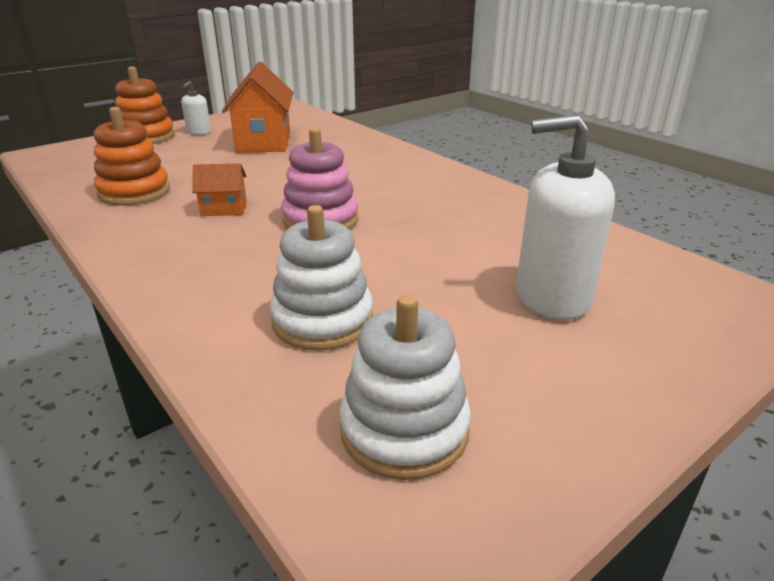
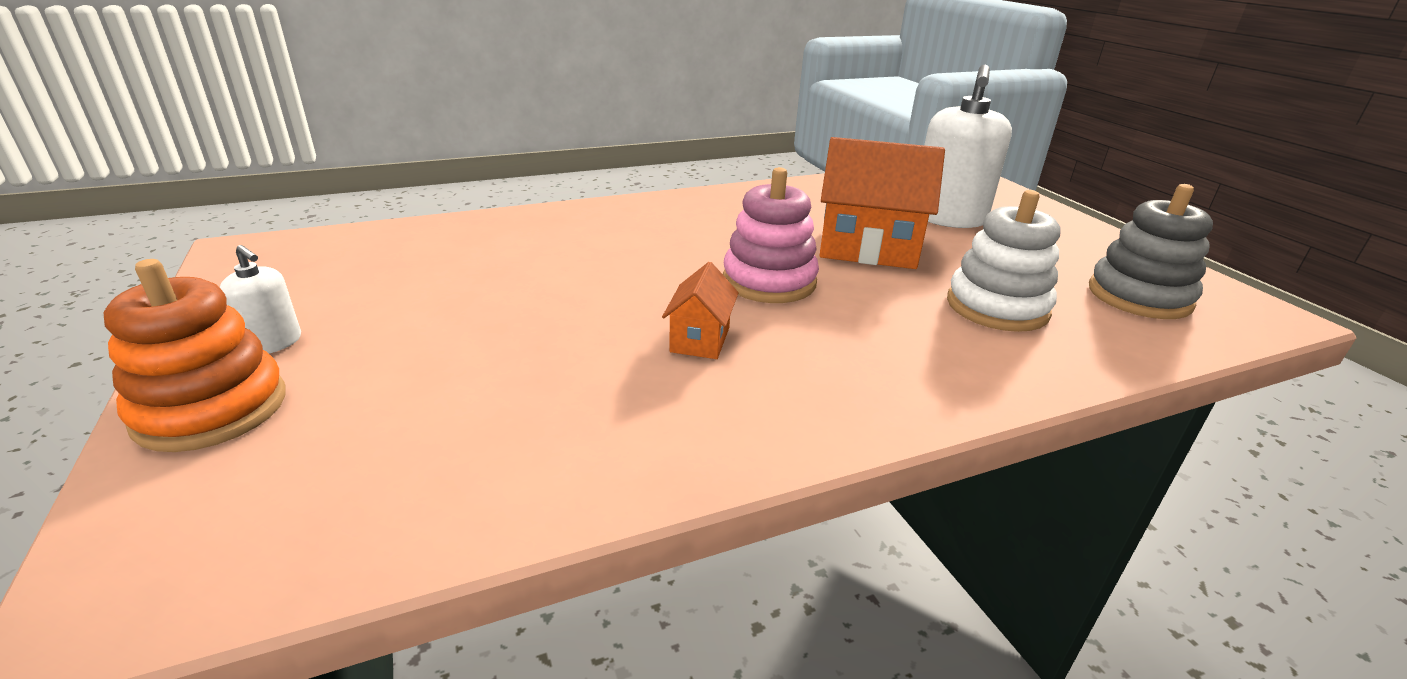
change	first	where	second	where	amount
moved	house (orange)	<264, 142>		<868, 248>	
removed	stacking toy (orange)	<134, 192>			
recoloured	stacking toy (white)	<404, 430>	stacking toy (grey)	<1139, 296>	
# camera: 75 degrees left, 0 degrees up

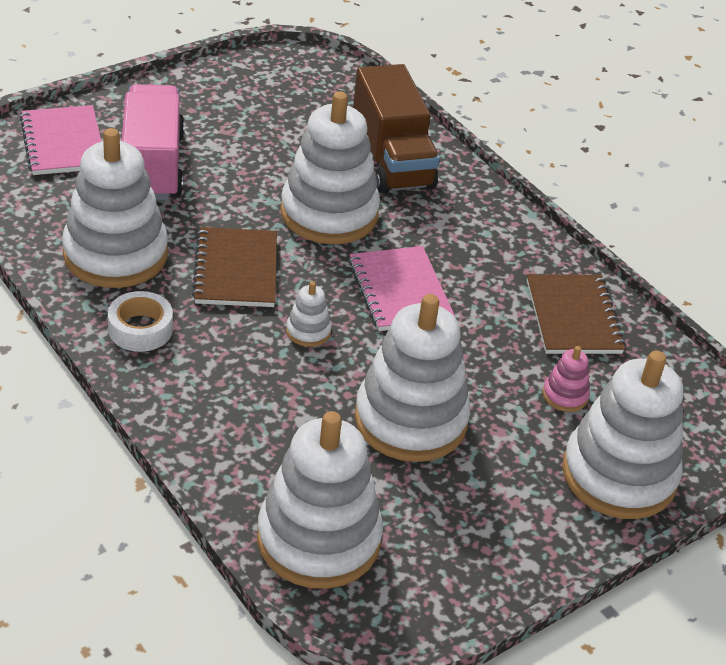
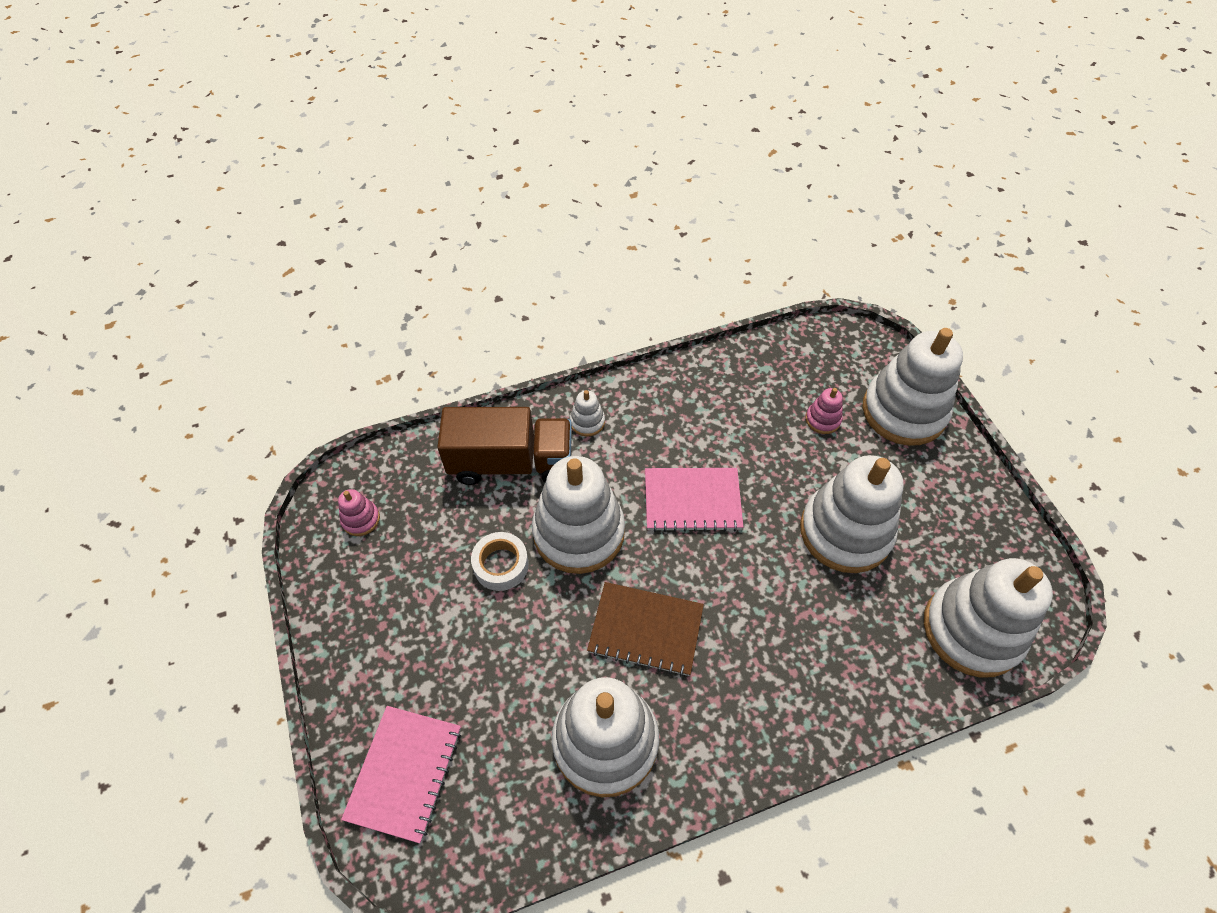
change	first	where	second	where	amount
removed	truck (pink)	<152, 166>			
turned	notebook (pink)	<63, 143>		<405, 773>	75 degrees counterclockwise
removed	notebook (brown)	<573, 317>			
moved	stacking toy (white)	<308, 331>		<587, 422>	
moved	tape (white)	<140, 329>		<501, 565>	
added			stacking toy (pink)	<361, 519>	
# camera: 70 degrees left, 15 degrees up

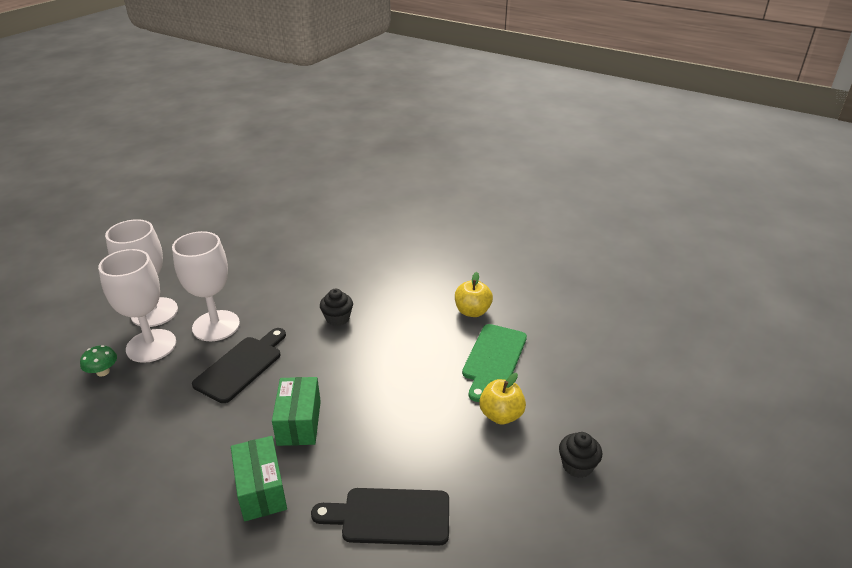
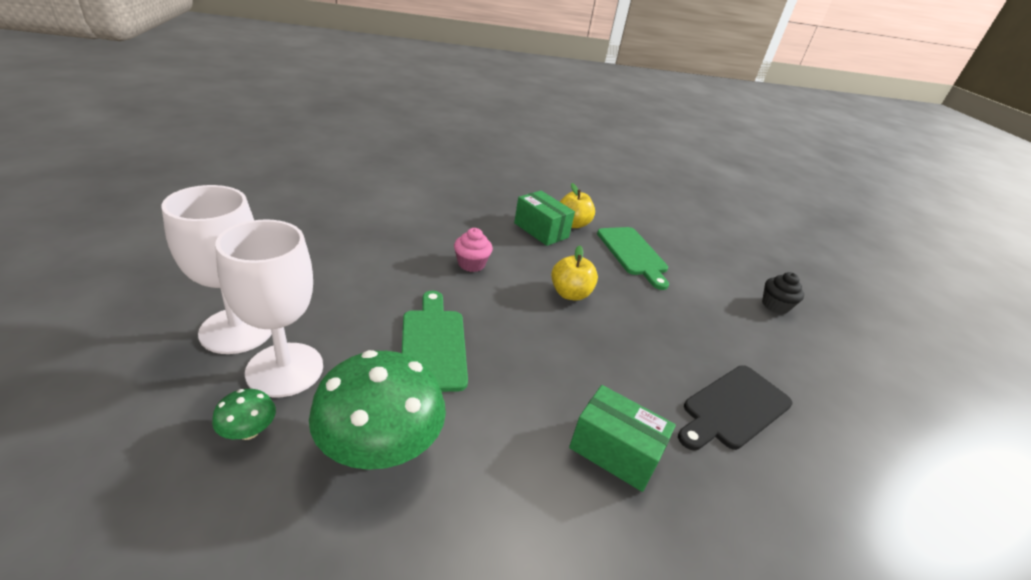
change	first	where	second	where	amount
removed	goblet (white)	<216, 326>			
recoloured	cupcake (black)	<337, 318>	cupcake (pink)	<471, 264>	
recoloured	cutting board (black)	<241, 366>	cutting board (green)	<433, 344>	
moved	apple (yellow)	<501, 415>		<570, 294>	
moved	box (green)	<299, 422>		<541, 230>	
added			mushroom (green)	<380, 446>	
# camera: 45 degrees left, 0 degrees up

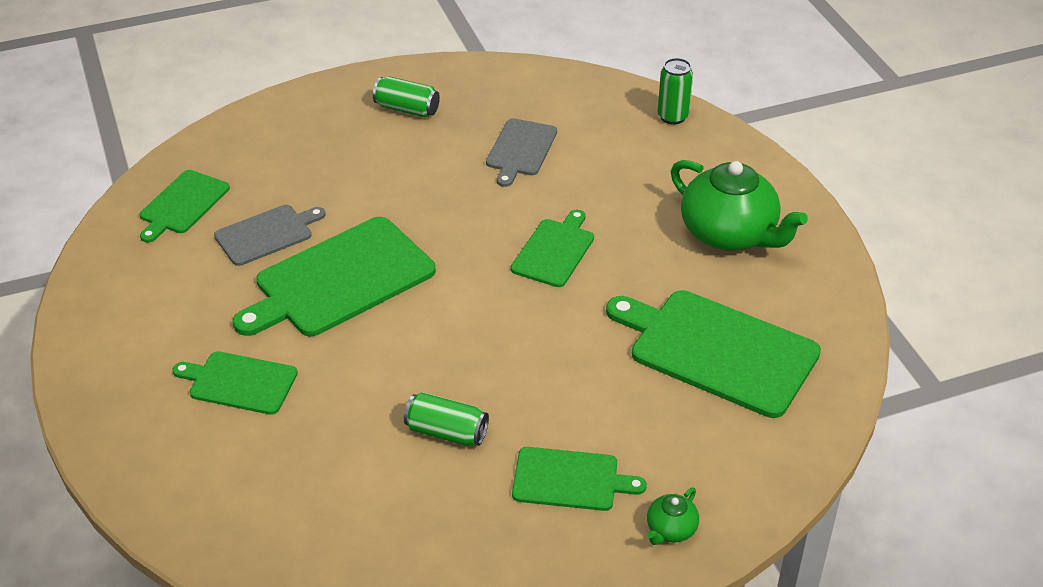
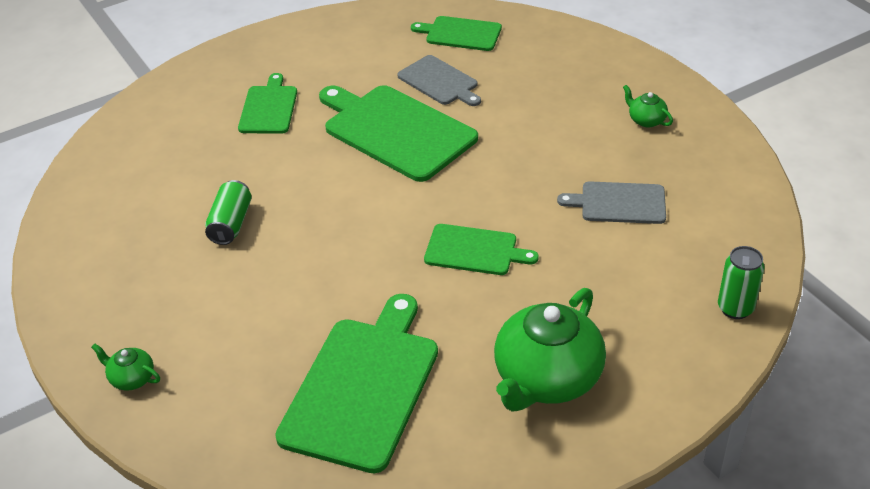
change	first	where	second	where	amount
replaced	can (green)	<407, 109>	teapot (green)	<646, 120>	
removed	cutting board (green)	<570, 480>			
# camera: 80 degrees right, 0 degrees up

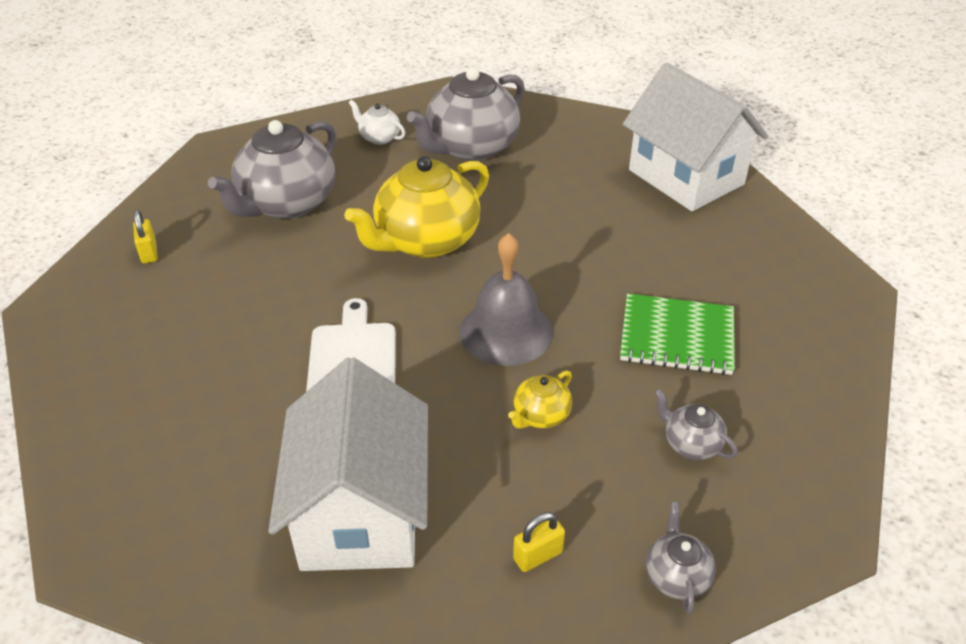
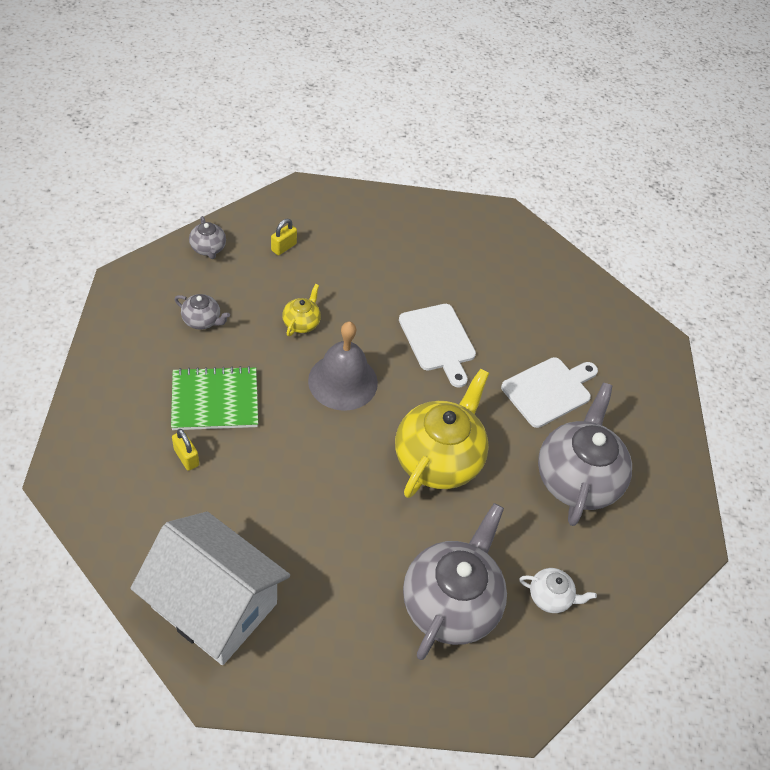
change	first	where	second	where	amount
moved	padlock (yellow)	<149, 252>		<186, 457>	
removed	house (white)	<361, 513>			
added			cutting board (white)	<549, 390>	
# camera: 155 degrees right, 10 degrees up

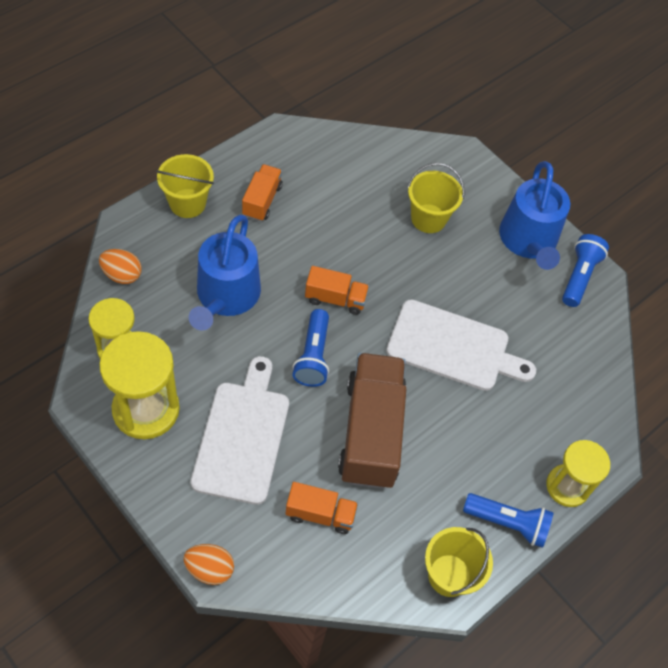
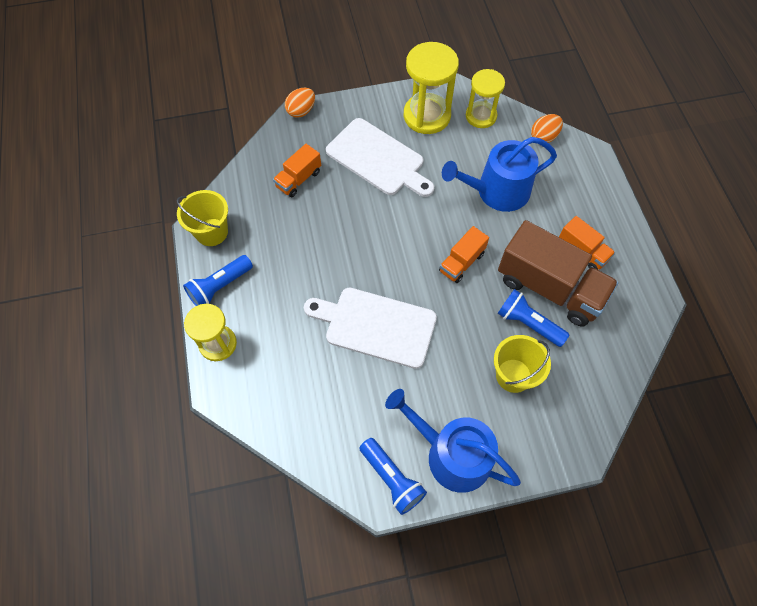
change	first	where	second	where	amount
removed	bucket (yellow)	<187, 203>			
turned	watering can (blue)	<226, 296>		<497, 191>	60 degrees counterclockwise
turned	cutting board (white)	<453, 347>		<376, 326>	60 degrees clockwise
moved	flashlight (blue)	<313, 356>		<528, 323>	
moved	truck (brown)	<371, 432>		<549, 288>	
# camera: 125 degrees right, 5 degrees up

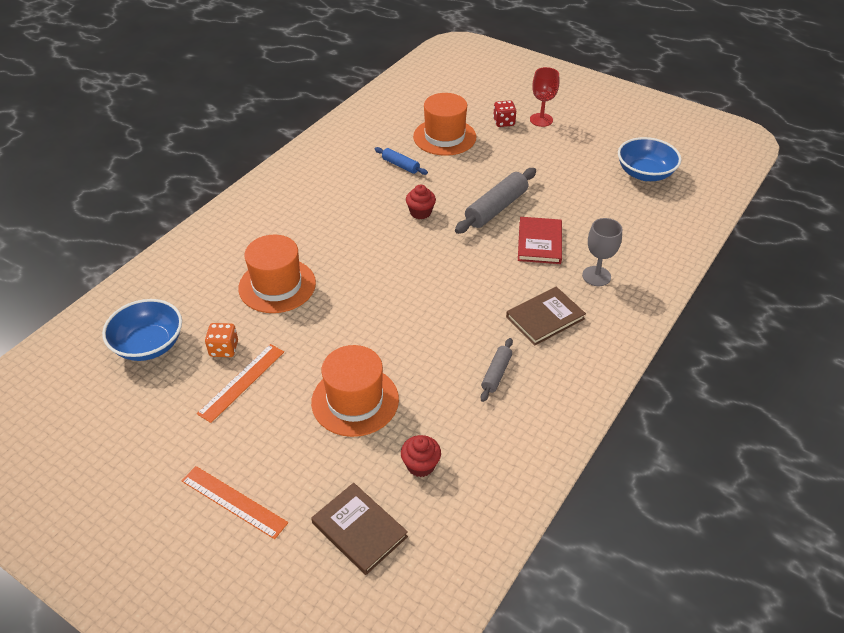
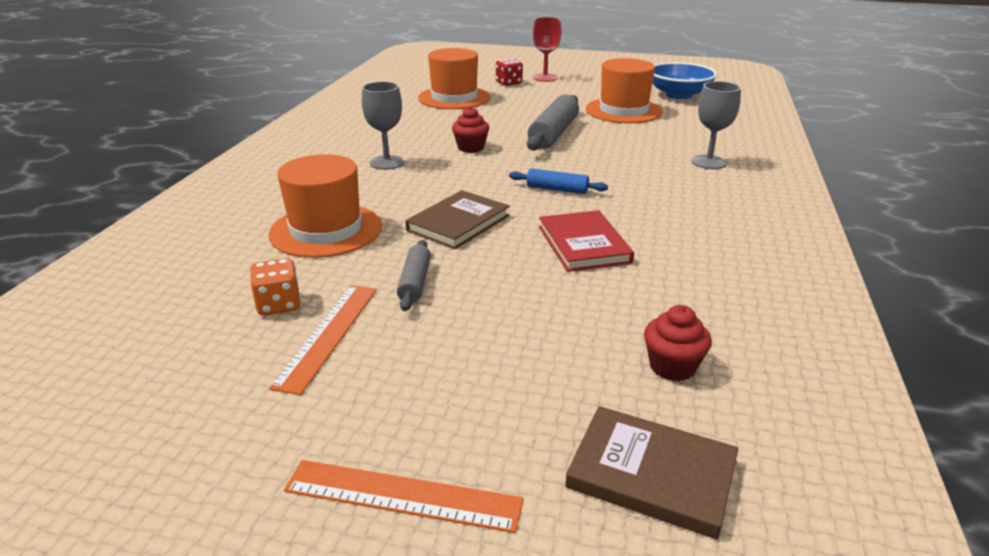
change	first	where	second	where	amount
moved	rolling pin (blue)	<400, 165>		<557, 189>	
moved	book (red)	<539, 242>		<583, 244>	
moved	book (brown)	<545, 318>		<458, 223>	
removed	bowl (blue)	<149, 345>			
moved	rolling pin (grey)	<496, 373>		<415, 282>	
moved	hat (orange)	<355, 401>		<623, 110>	
added			goblet (grey)	<387, 162>	
# camera: 20 degrees left, 15 degrees down

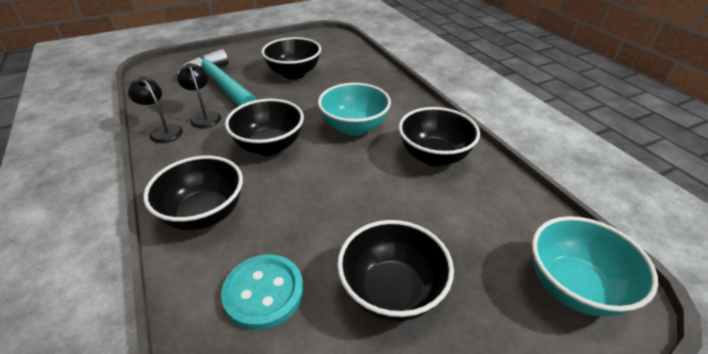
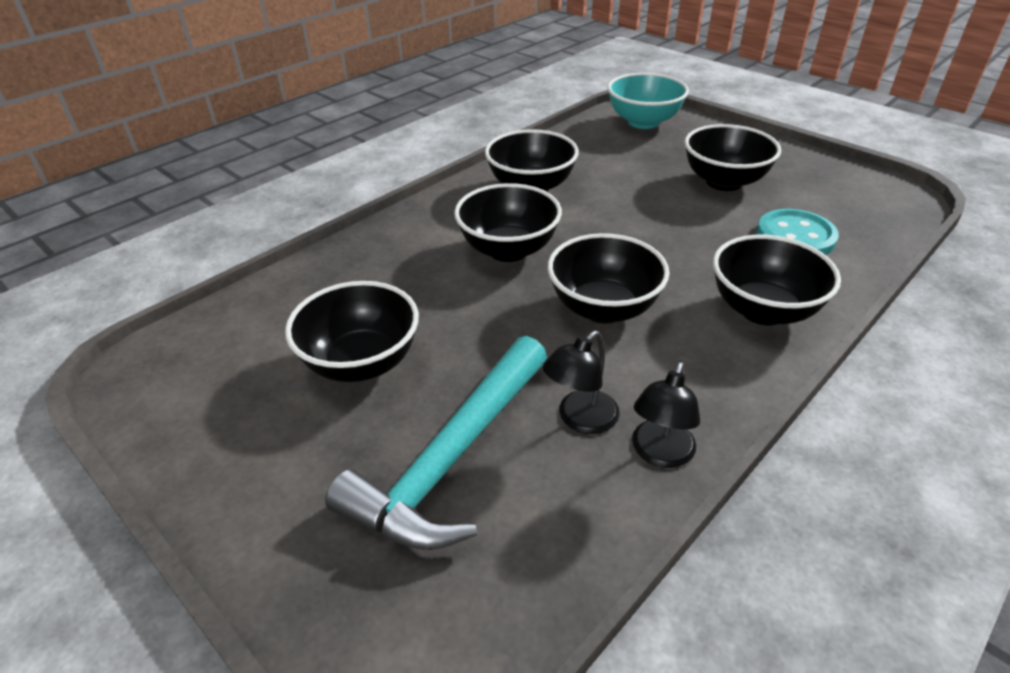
change	first	where	second	where	amount
recoloured	bowl (turquoise)	<354, 127>	bowl (black)	<508, 250>	
# camera: 110 degrees left, 0 degrees up

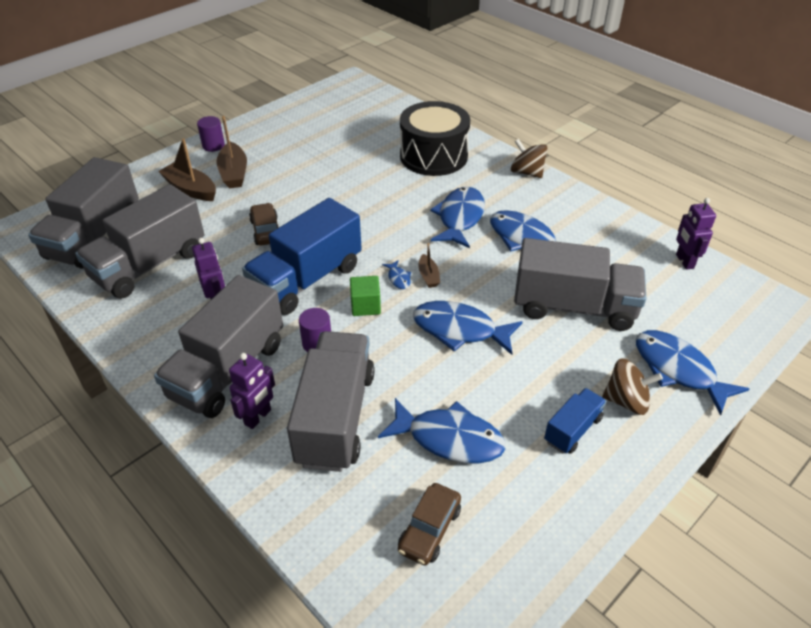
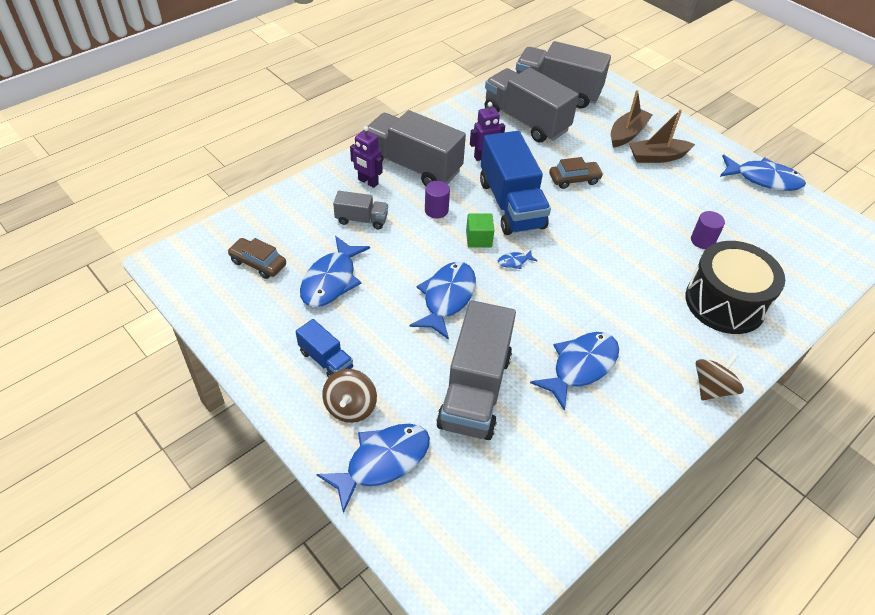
change	first	where	second	where	amount
moved	cylinder (purple)	<213, 145>		<702, 241>	
moved	fish (blue)	<459, 218>		<763, 179>	
turned	truck (blue)	<307, 279>		<511, 204>	150 degrees counterclockwise
removed	robot (purple)	<684, 261>			
removed	boat (brown)	<428, 276>			
resized	truck (grey)	<335, 417>		<361, 219>	x0.49
# camera: 90 degrees right, 5 degrees up

